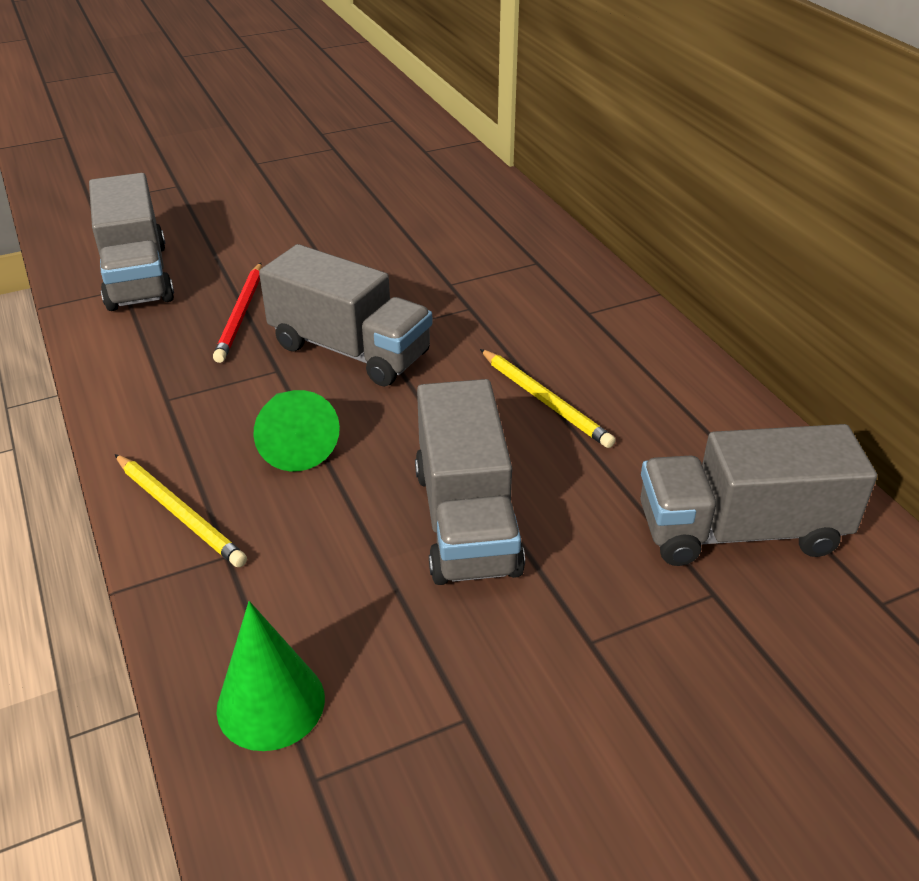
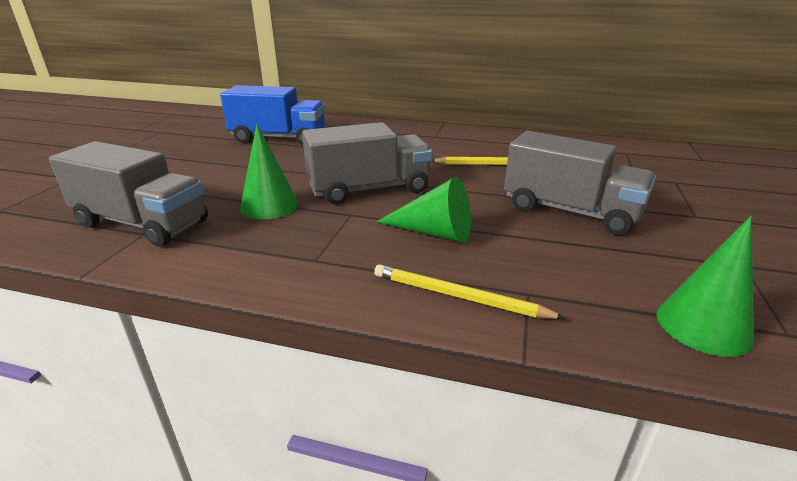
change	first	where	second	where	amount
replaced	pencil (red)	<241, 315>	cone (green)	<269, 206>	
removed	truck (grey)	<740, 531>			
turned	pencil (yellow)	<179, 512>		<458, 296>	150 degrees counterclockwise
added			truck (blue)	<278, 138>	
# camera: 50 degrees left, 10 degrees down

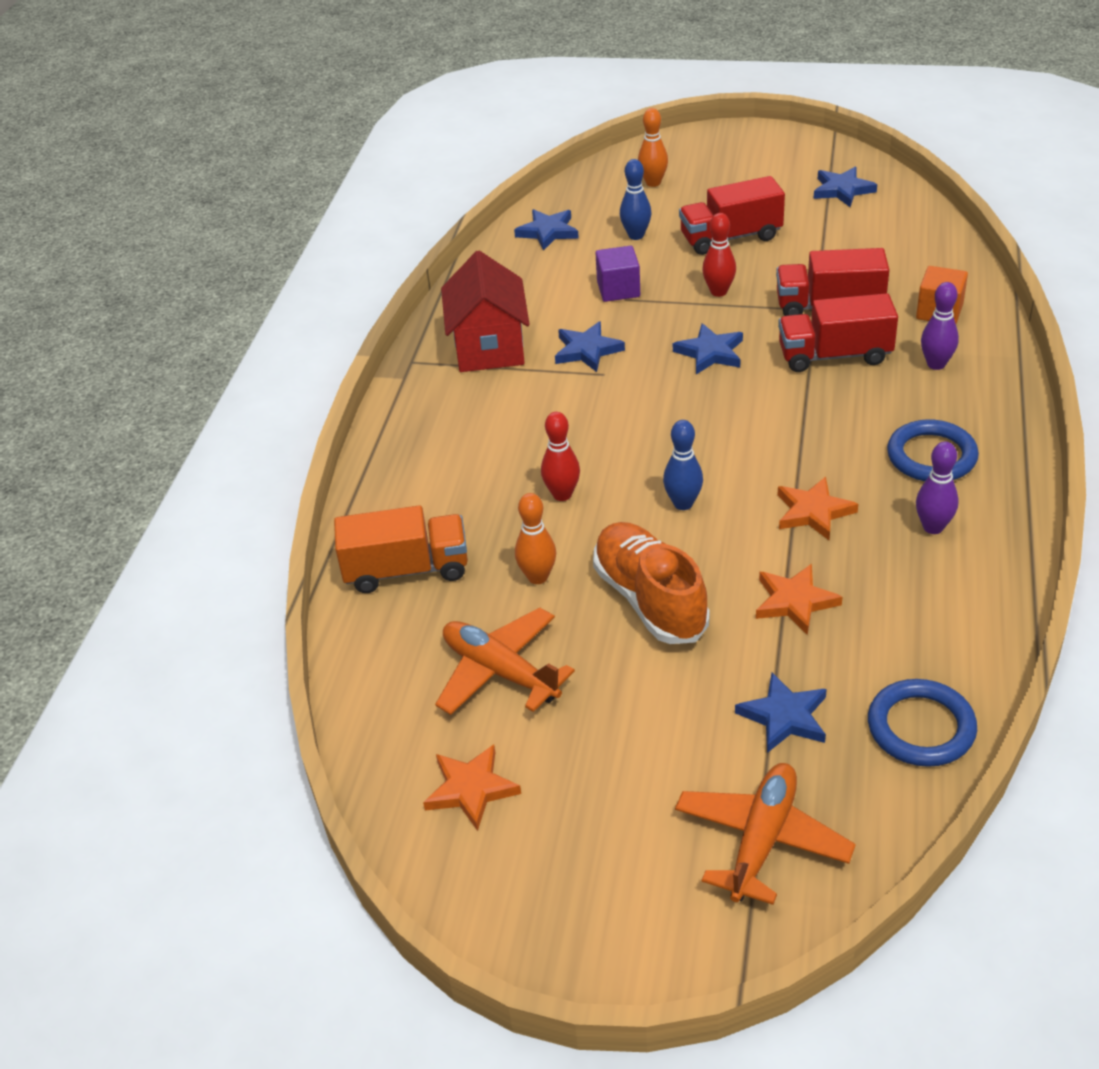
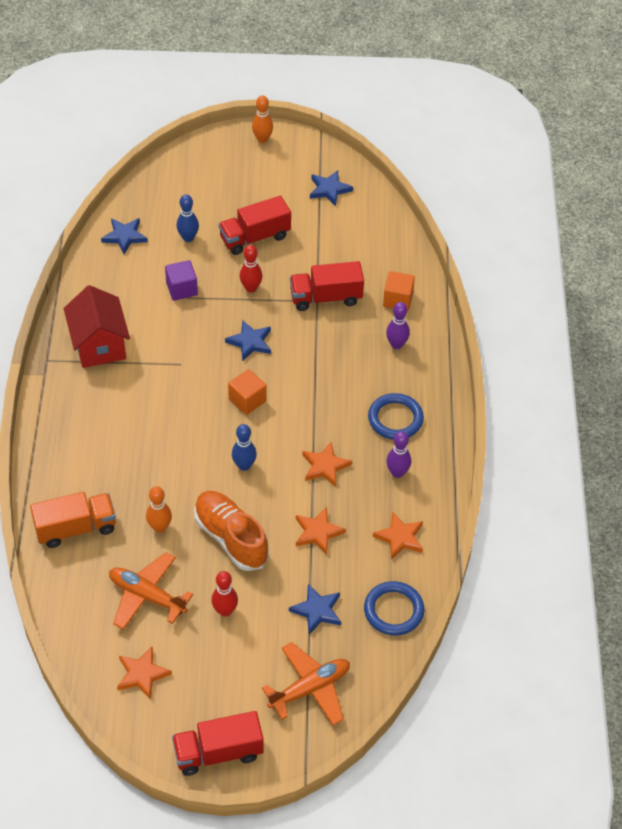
change	first	where	second	where	amount
moved	bowling pin (orange)	<653, 183>		<262, 139>	
moved	truck (red)	<834, 355>		<218, 752>	
removed	star (blue)	<587, 350>			
moved	bowling pin (red)	<562, 494>		<225, 611>	
turned	plane (orange)	<762, 840>		<310, 689>	45 degrees clockwise
added			cube (orange)	<247, 400>	
added			star (orange)	<400, 537>	
# camera: 15 degrees left, 10 degrees up

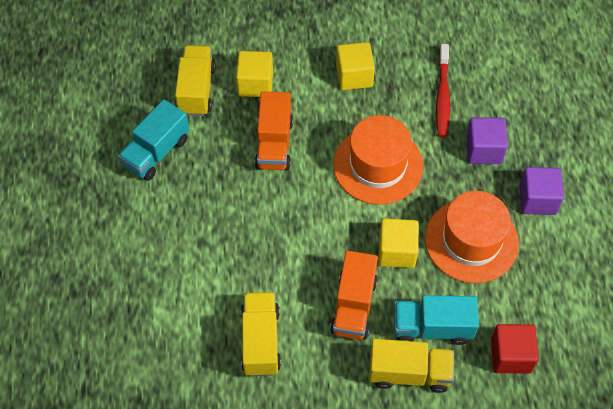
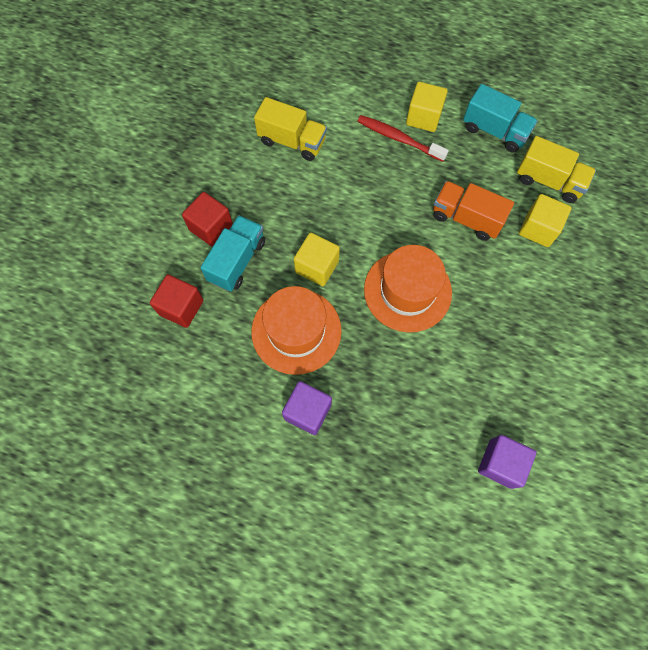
change	first	where	second	where	amount
moved	cube (yellow)	<354, 76>		<423, 117>	
moved	toothbrush (red)	<442, 96>		<398, 139>	
turned	truck (turquoise)	<156, 152>		<494, 131>	150 degrees clockwise
moved	cube (purple)	<484, 150>		<500, 463>	
removed	truck (orange)	<353, 306>			
replaced	truck (yellow)	<409, 373>	cube (red)	<211, 227>	
# camera: 115 degrees right, 10 degrees up

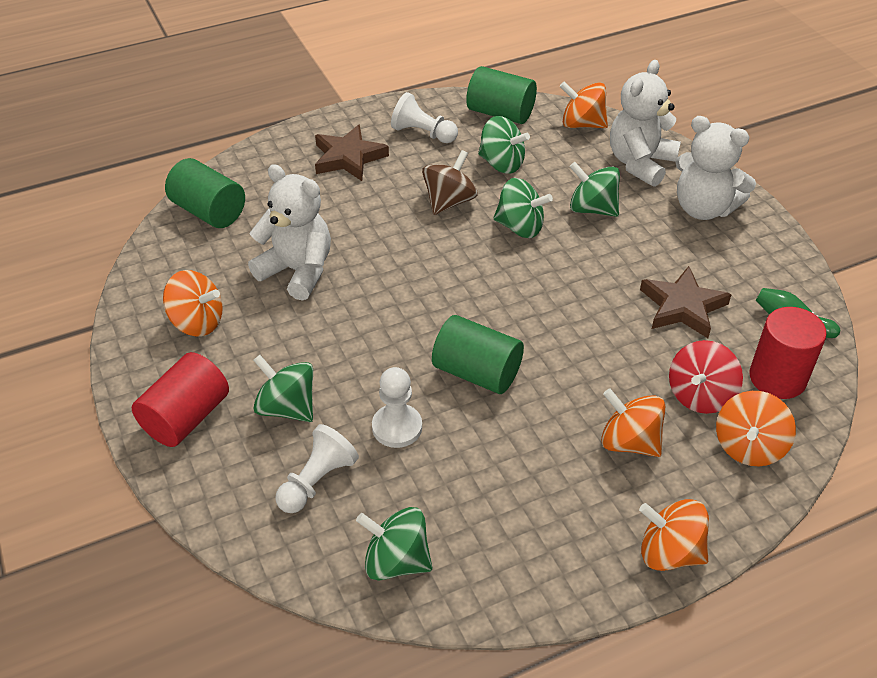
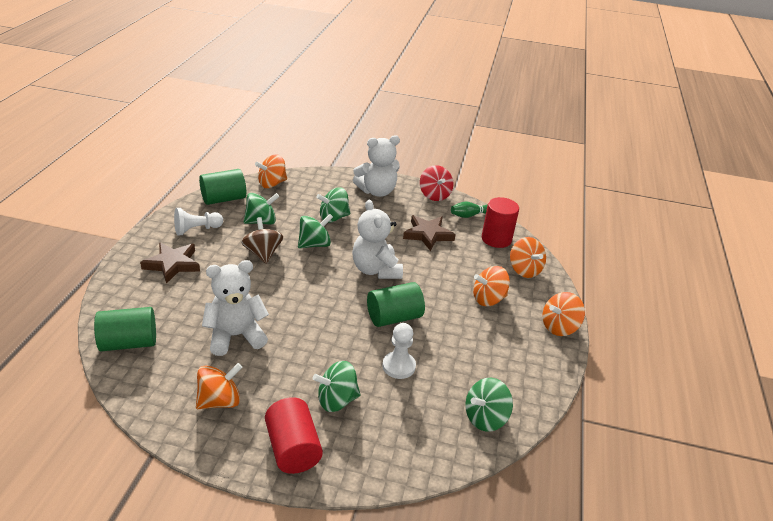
change	first	where	second	where	amount
moved	teddy bear (white)	<640, 163>		<376, 270>	
moved	spinning top (red)	<700, 395>		<434, 195>	
removed	pawn (white)	<317, 481>			
# camera: 55 degrees left, 10 degrees down

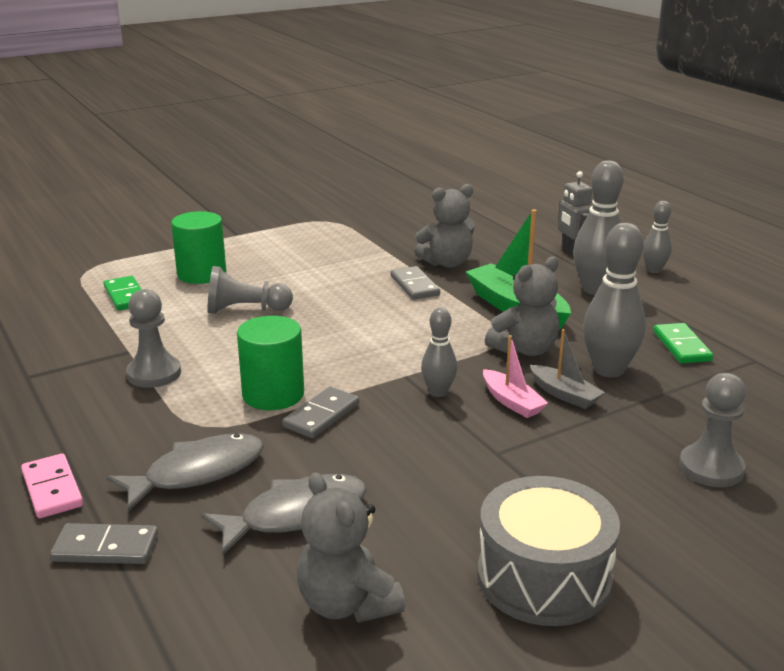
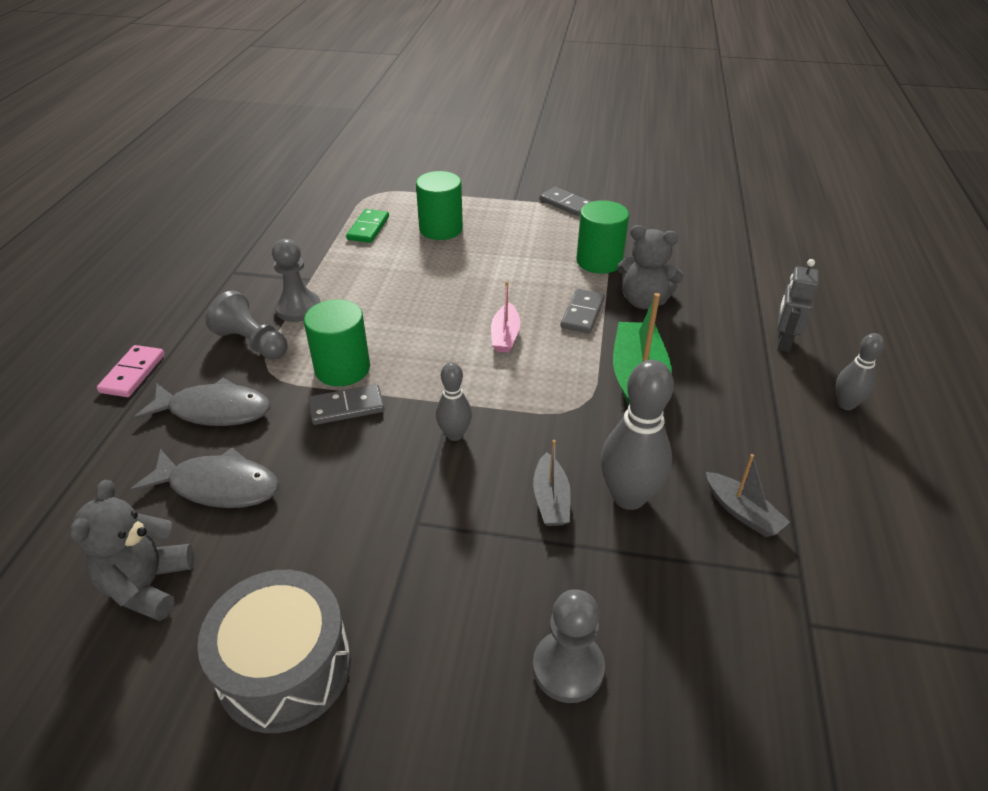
change	first	where	second	where	amount
removed	bowling pin (grey)	<595, 289>			
removed	teddy bear (grey)	<525, 350>			
moved	pawn (grey)	<245, 310>		<252, 343>	
replaced	domino (green)	<682, 346>	boat (grey)	<742, 512>	
moved	boat (pink)	<512, 402>		<505, 335>	
moved	domino (grey)	<106, 548>		<566, 204>	
added			cylinder (green)	<599, 261>	
# camera: 40 degrees right, 15 degrees up

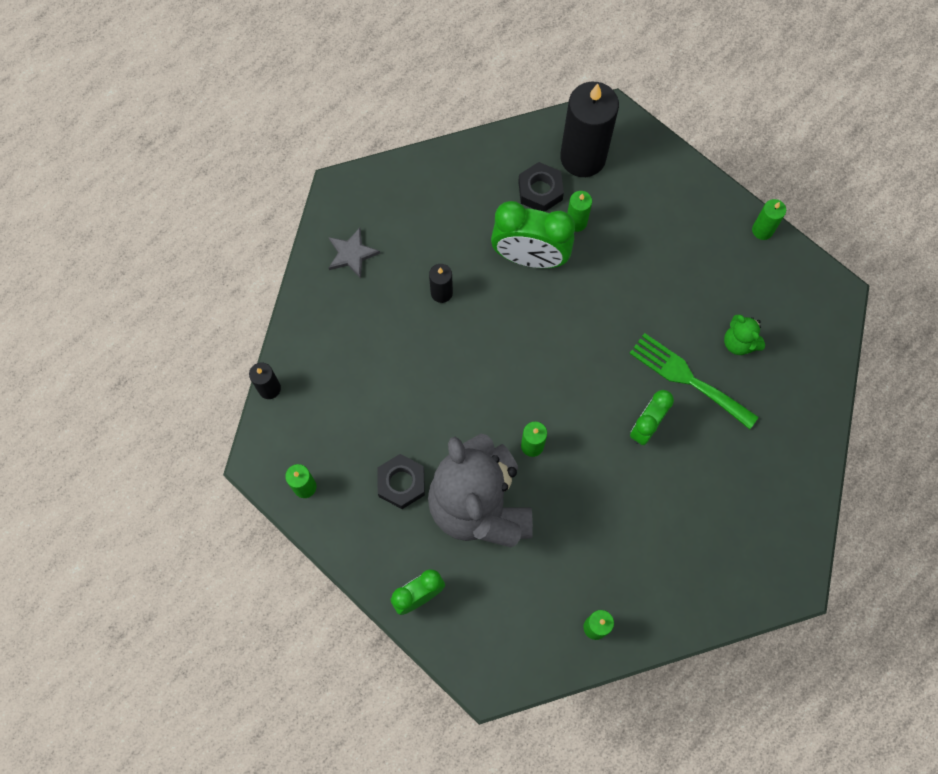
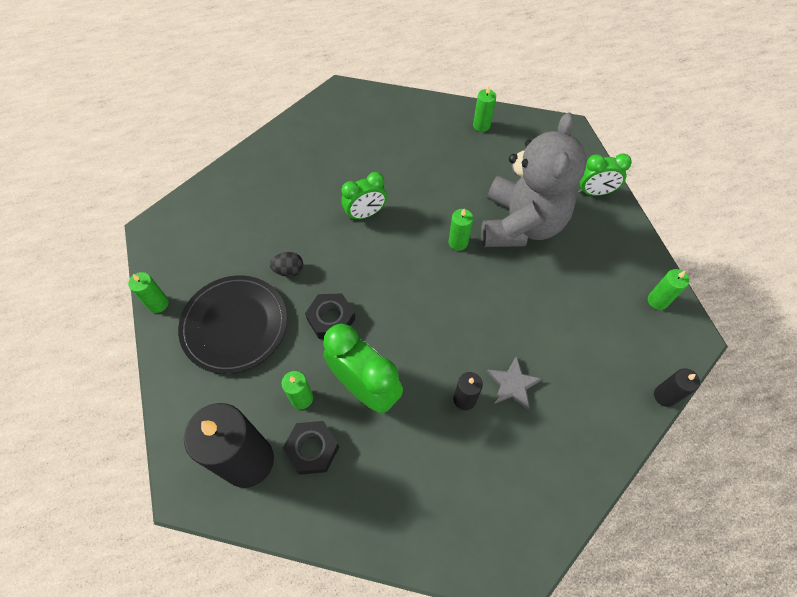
change	first	where	second	where	amount
moved	star (grey)	<352, 254>		<512, 384>	
removed	teddy bear (green)	<739, 342>			
removed	fork (green)	<688, 378>			
moved	nut (black)	<401, 483>		<331, 319>	
added			egg (black)	<289, 270>	
added			plate (black)	<235, 325>	
# camera: 150 degrees left, 10 degrees down

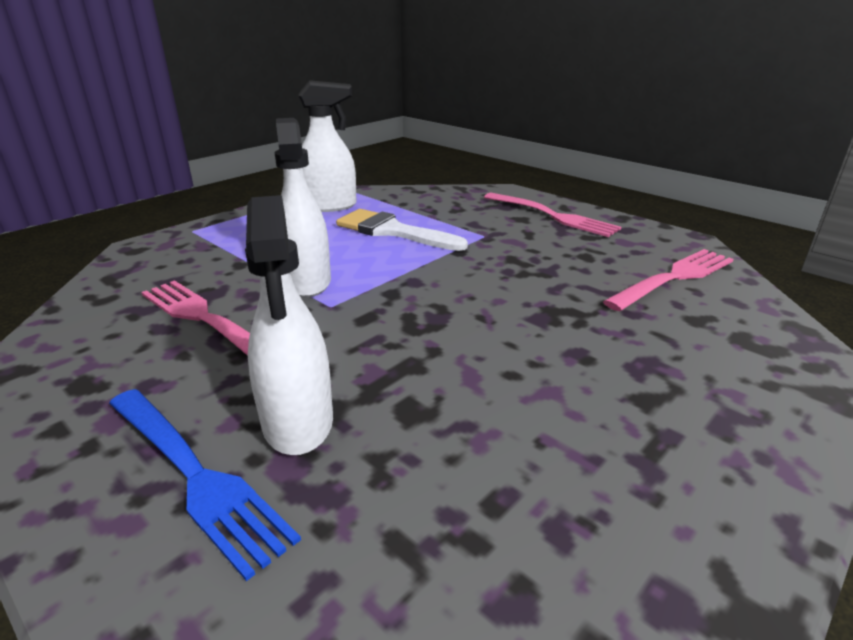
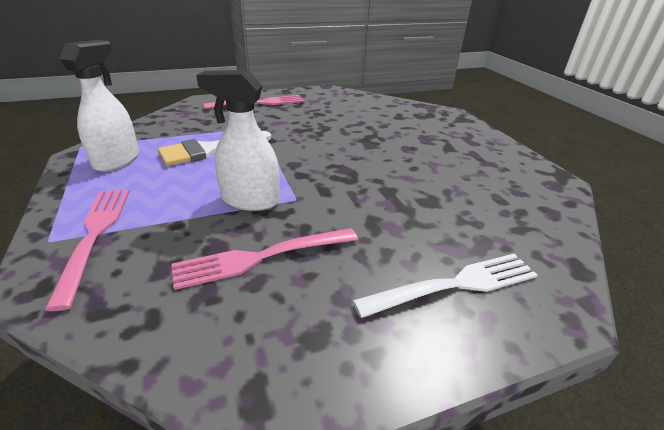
change	first	where	second	where	amount
removed	spray bottle (white)	<298, 422>			
moved	fork (pink)	<674, 278>		<95, 235>	
recoloured	fork (blue)	<195, 475>	fork (white)	<454, 285>	
# camera: 65 degrees left, 5 degrees up

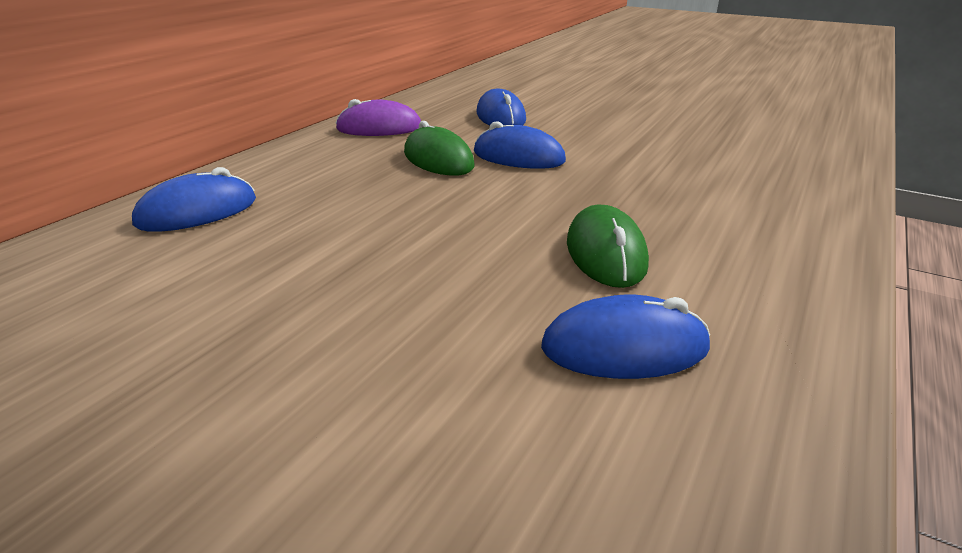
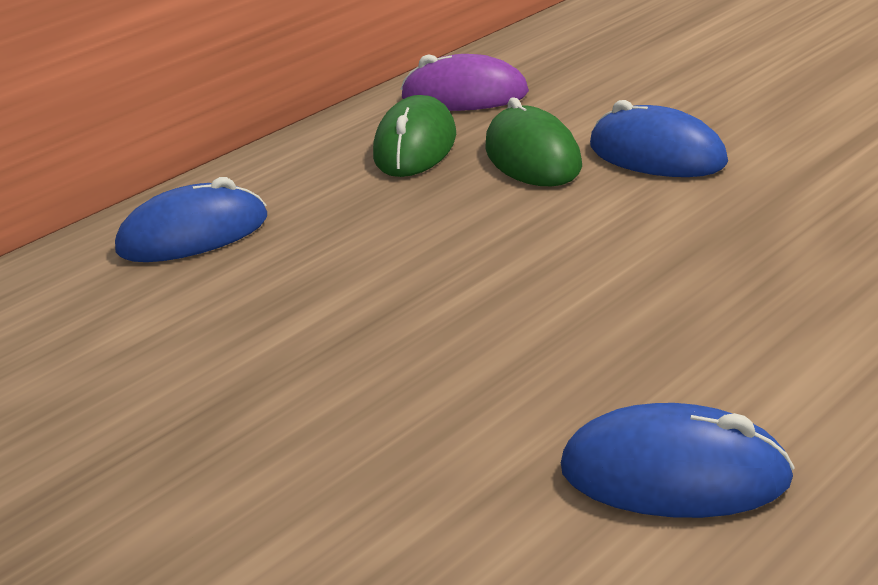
change	first	where	second	where	amount
removed	mouse (blue)	<500, 117>			
moved	mouse (green)	<605, 253>		<415, 146>	
# camera: 20 degrees right, 0 degrees up

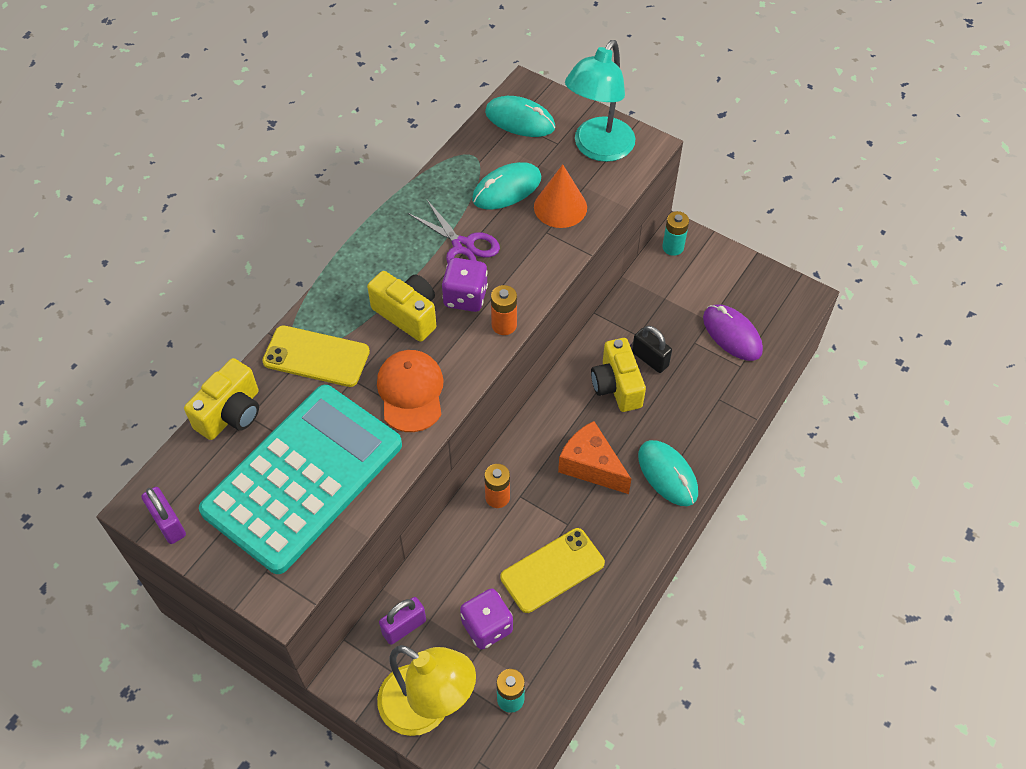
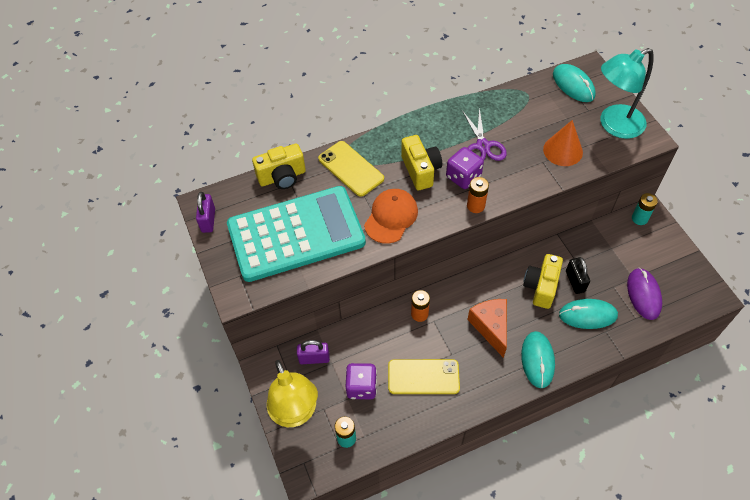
change	first	where	second	where	amount
moved	mouse (turquoise)	<506, 189>		<587, 315>	
# camera: 35 degrees right, 0 degrees up

